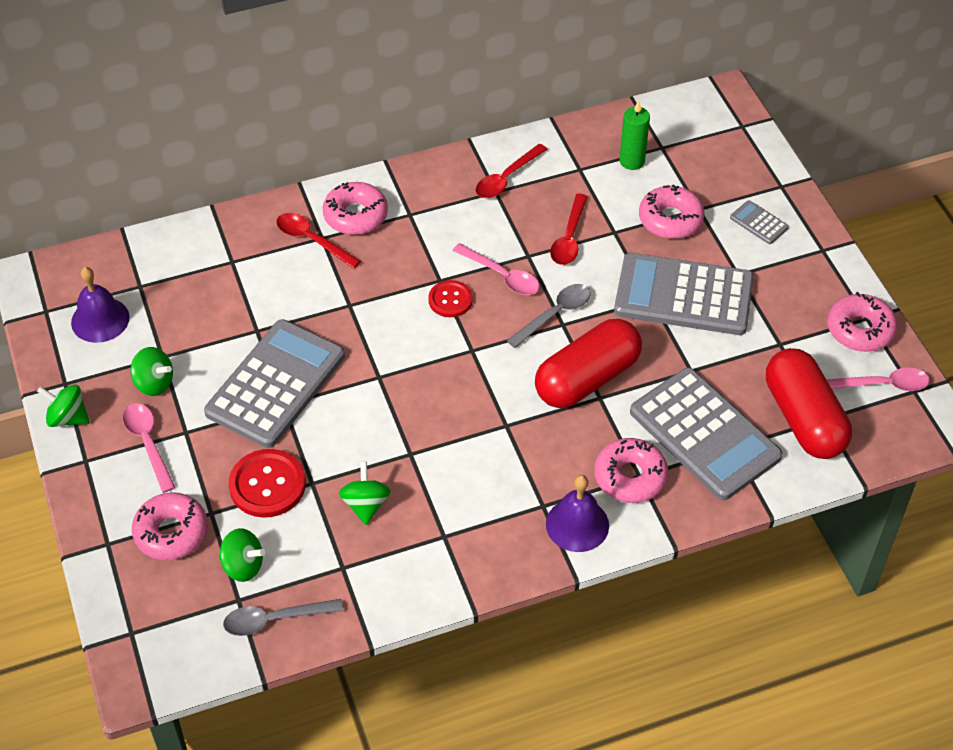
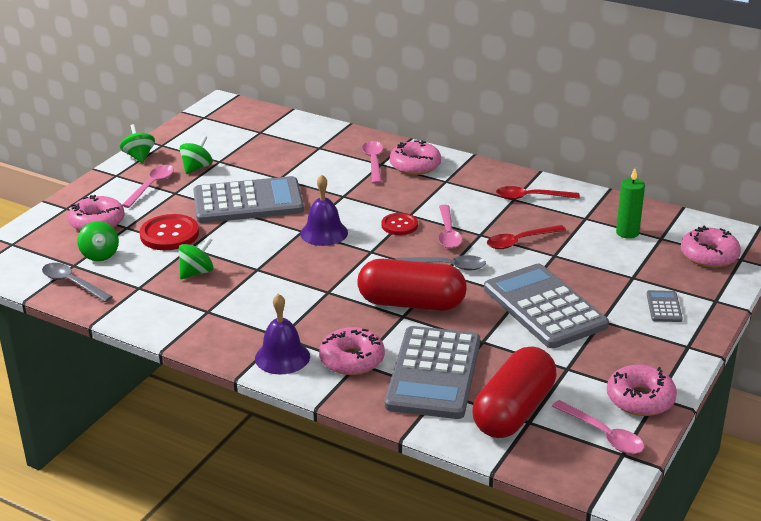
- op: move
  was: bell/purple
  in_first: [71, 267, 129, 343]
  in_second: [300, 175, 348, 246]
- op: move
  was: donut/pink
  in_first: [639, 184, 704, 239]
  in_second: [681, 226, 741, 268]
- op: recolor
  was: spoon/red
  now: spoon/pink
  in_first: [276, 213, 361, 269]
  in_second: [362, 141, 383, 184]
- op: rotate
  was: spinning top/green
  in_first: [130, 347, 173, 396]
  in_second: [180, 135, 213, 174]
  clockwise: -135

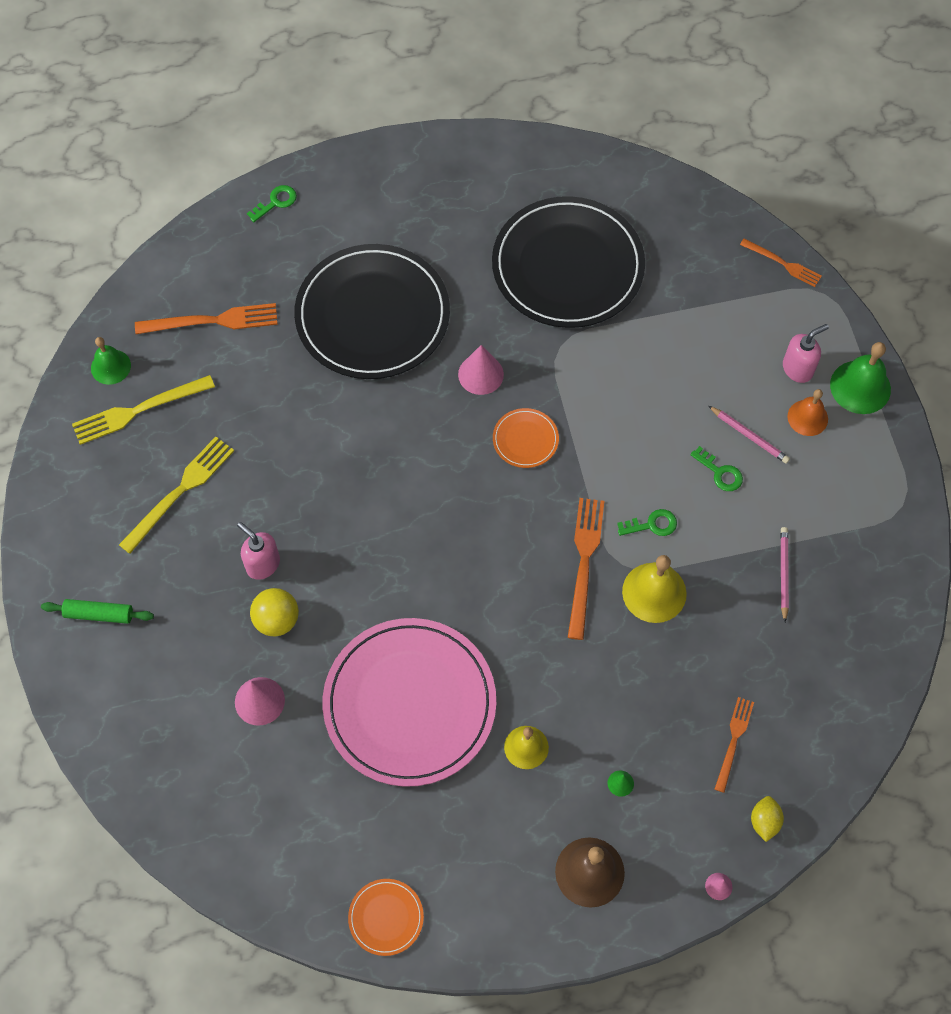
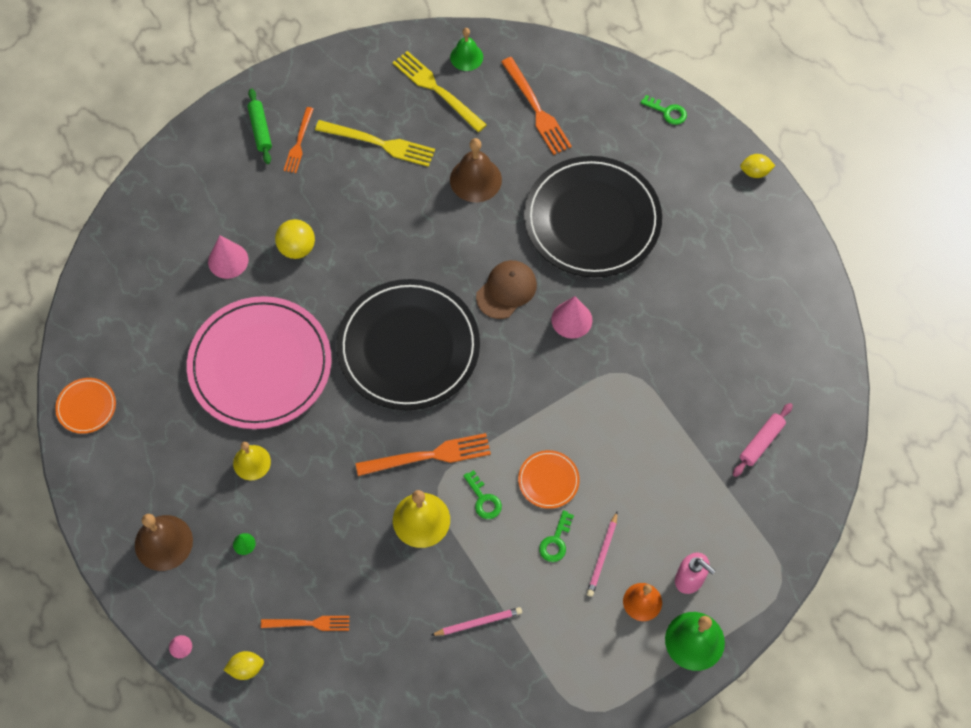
- op: delete
  was: soap dispenser/pink
  in_first: [237, 522, 280, 580]
- op: insert
  now: bell/brown
  in_second: [450, 138, 502, 202]
- op: insert
  now: cap/brown
  in_second: [476, 260, 537, 319]
- op: insert
  now: rolling pin/pink
  in_second: [733, 403, 793, 477]
- op: insert
  now: lemon/yellow
  in_second: [740, 154, 775, 178]
- op: move
  was: plate/black
  in_first: [492, 196, 645, 328]
  in_second: [336, 279, 480, 410]
- op: move
  was: plate/orange
  in_first: [493, 408, 559, 468]
  in_second: [518, 450, 580, 509]
- op: move
  was: fork/orange
  in_first: [740, 239, 822, 287]
  in_second: [284, 107, 314, 173]

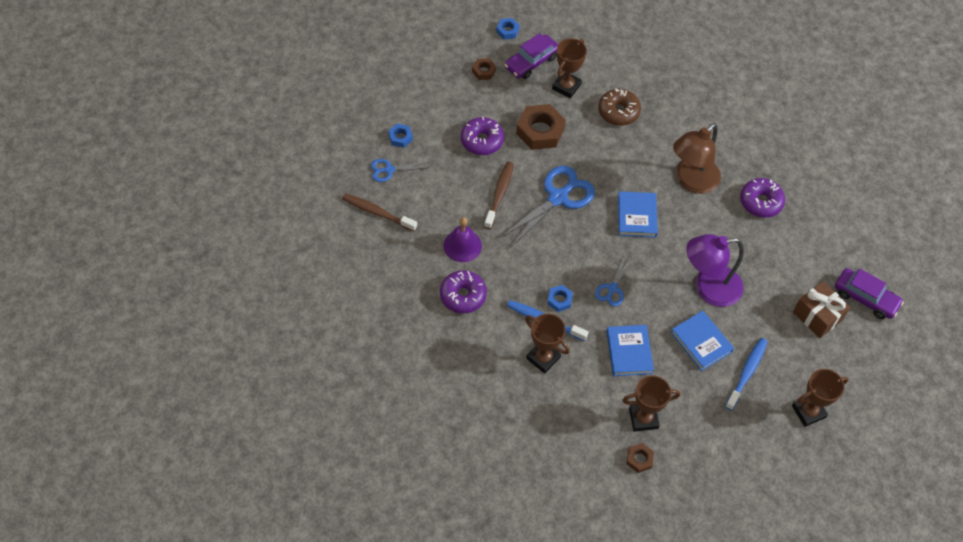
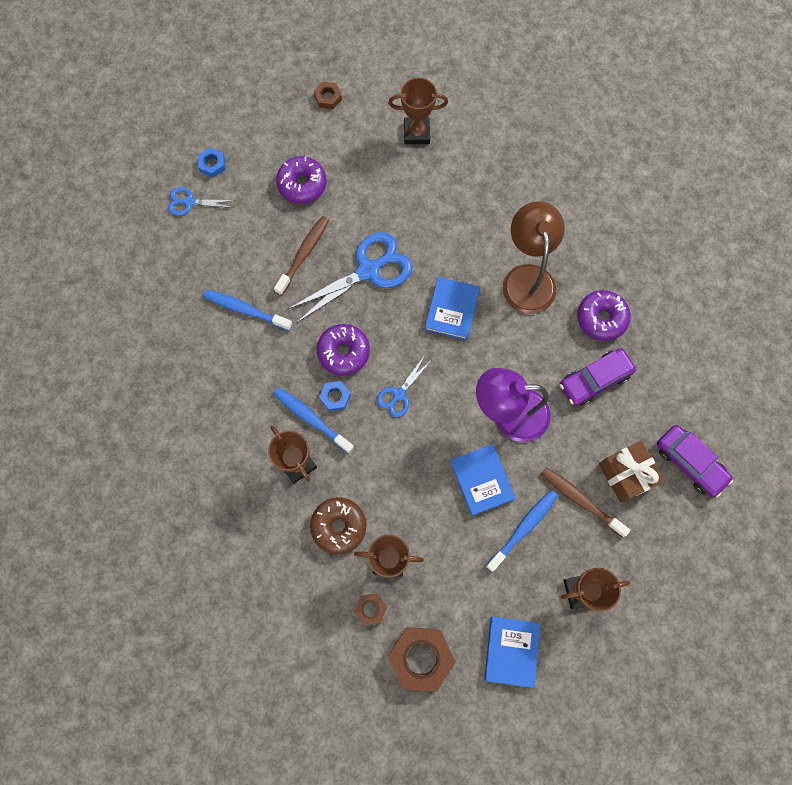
- op: delete
  was: nut/blue
  in_first: [496, 18, 520, 39]
- op: move
  was: toothbrush/brown
  in_first: [342, 193, 417, 231]
  in_second: [541, 467, 630, 538]
- op: move
  was: donut/purple
  in_first: [440, 270, 487, 313]
  in_second: [317, 324, 370, 376]
- op: move
  was: car/purple
  in_first: [504, 33, 558, 79]
  in_second: [560, 348, 636, 406]
- op: move
  was: nut/brown
  in_first: [516, 104, 566, 150]
  in_second: [388, 627, 456, 692]
- op: move
  was: donut/brown
  in_first: [598, 89, 641, 126]
  in_second: [310, 497, 366, 554]
- op: move
  was: book/blue
  in_first: [606, 325, 654, 376]
  in_second: [484, 616, 540, 688]
- op: replace
  was: bell/purple
  now: toothbrush/blue
  in_first: [444, 217, 482, 262]
  in_second: [203, 290, 293, 331]
- op: rotate
  was: trophy/brown
  in_first: [552, 38, 587, 98]
  in_second: [388, 77, 448, 144]
  clockwise: 45
- op: rotate
  was: lamp/brown
  in_first: [673, 123, 721, 194]
  in_second: [503, 201, 565, 314]
  clockwise: 120

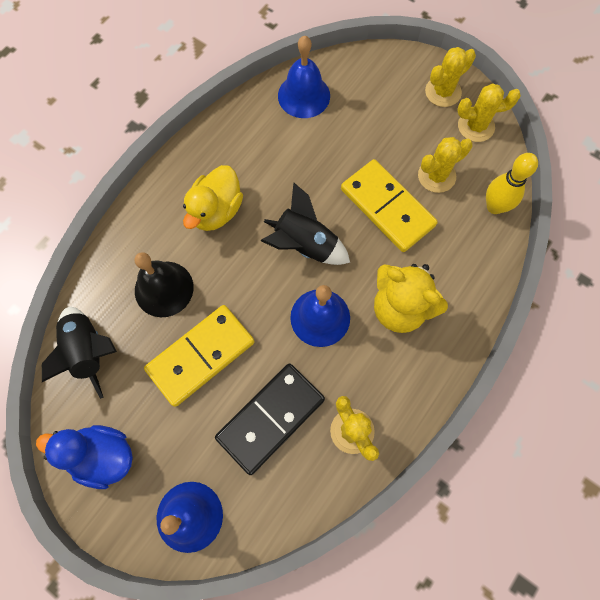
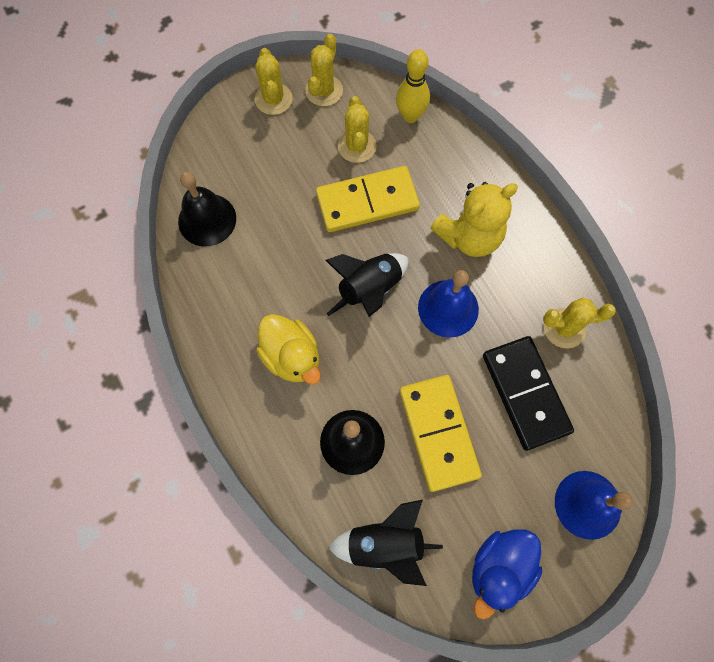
- op: recolor
  was: bell/blue
  now: bell/black
  in_first: [278, 36, 330, 118]
  in_second: [178, 171, 236, 246]

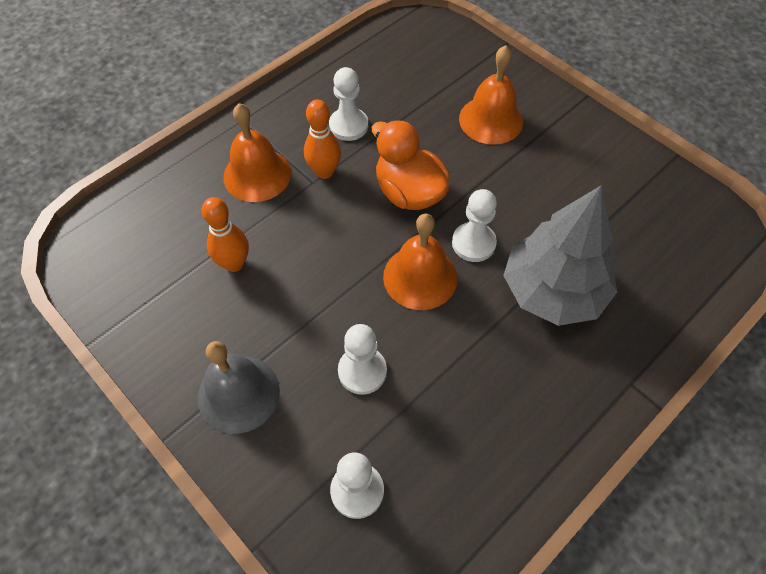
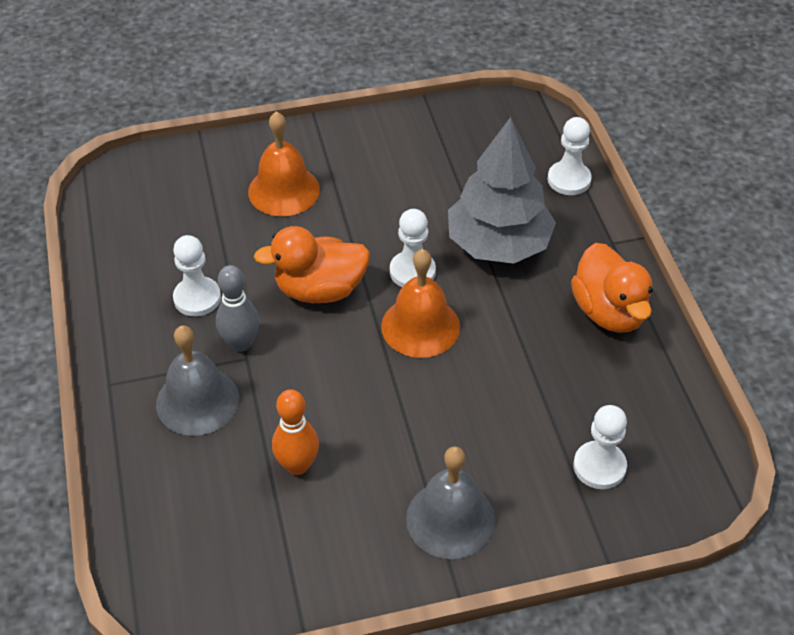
- op: insert
  now: duck/orange
  in_second: [571, 243, 653, 333]
- op: move
  was: pawn/white
  in_first: [338, 324, 387, 395]
  in_second: [548, 117, 592, 195]
- op: recolor
  was: bell/orange
  now: bell/grey
  in_first: [223, 103, 291, 202]
  in_second: [156, 325, 239, 436]
- op: recolor
  was: bowling pin/orange
  now: bowling pin/grey
  in_first: [304, 100, 341, 179]
  in_second: [216, 265, 259, 352]

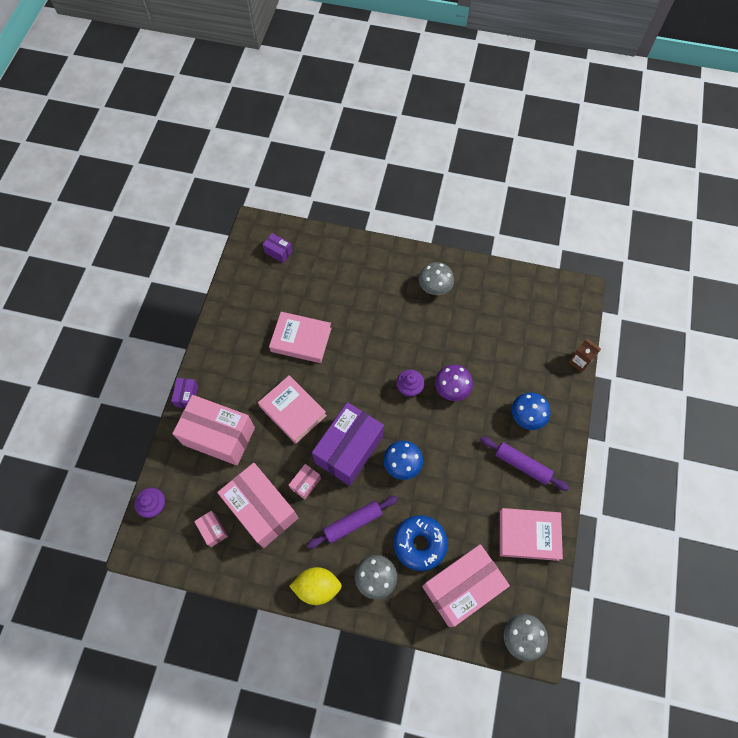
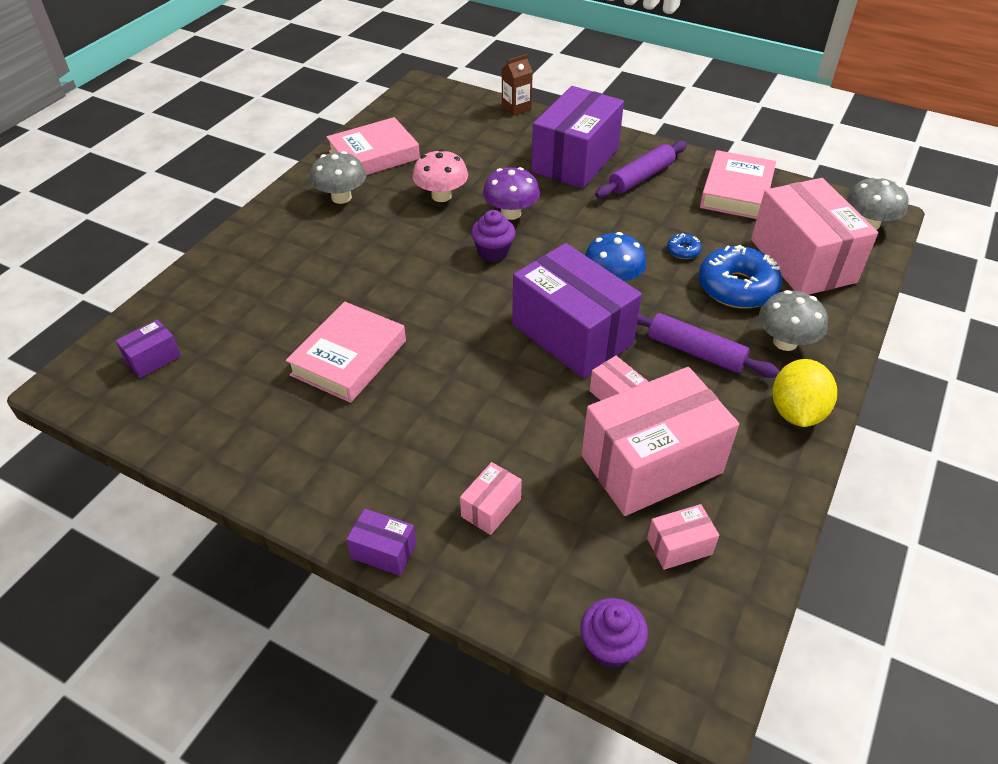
- op: insert
  now: mushroom/pink
  in_second: [413, 149, 468, 202]
- op: insert
  now: donut/blue
  in_second: [667, 233, 702, 259]
- op: move
  was: book/pink
  in_first: [258, 375, 327, 444]
  in_second: [326, 117, 420, 175]
- op: replace
  was: mushroom/blue
  now: box/purple
  in_first: [512, 393, 551, 430]
  in_second: [531, 86, 624, 189]
- op: rotate
  was: rolling pin/purple
  in_first: [307, 496, 398, 549]
  in_second: [637, 312, 780, 378]
  clockwise: -45
- op: resize
  was: box/pink
  in_first: [172, 395, 255, 466]
  in_second: [460, 462, 522, 535]
  ratio: 0.43

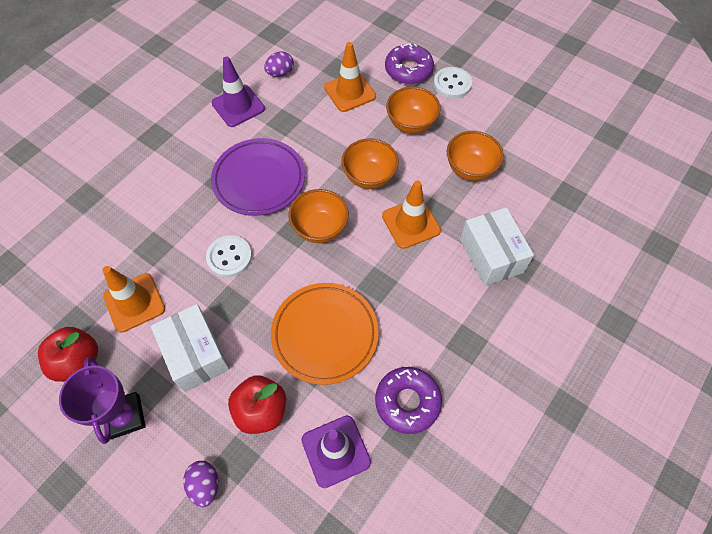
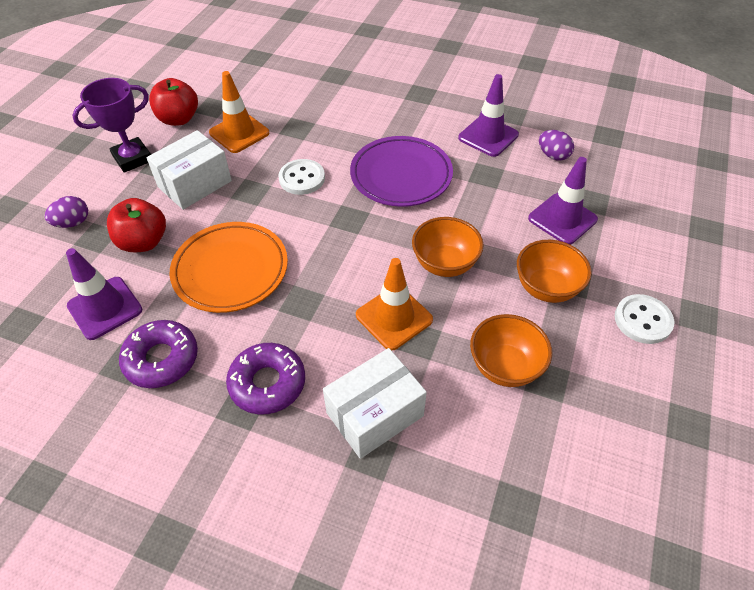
- op: delete
  was: bowl/orange
  in_first: [289, 189, 349, 243]
- op: move
  was: donut/purple
  in_first: [385, 43, 434, 84]
  in_second: [226, 343, 305, 415]
- op: recolor
  was: traffic cone/orange
  now: traffic cone/purple
  in_first: [324, 42, 376, 112]
  in_second: [528, 157, 598, 245]

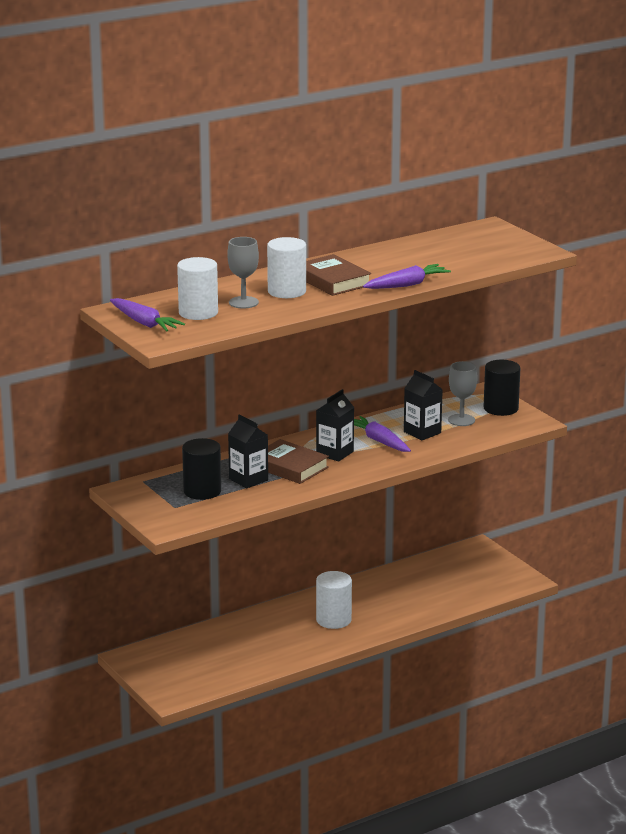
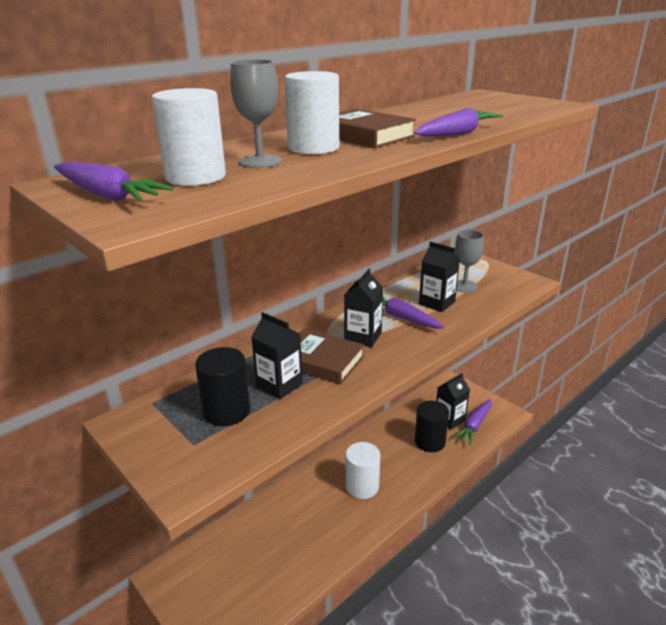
- op: insert
  now: carton/black
  in_second: [436, 373, 470, 430]
- op: insert
  now: carrot/purple
  in_second: [453, 399, 491, 445]
- op: move
  was: cylinder/black
  in_first: [484, 360, 520, 416]
  in_second: [415, 401, 449, 452]

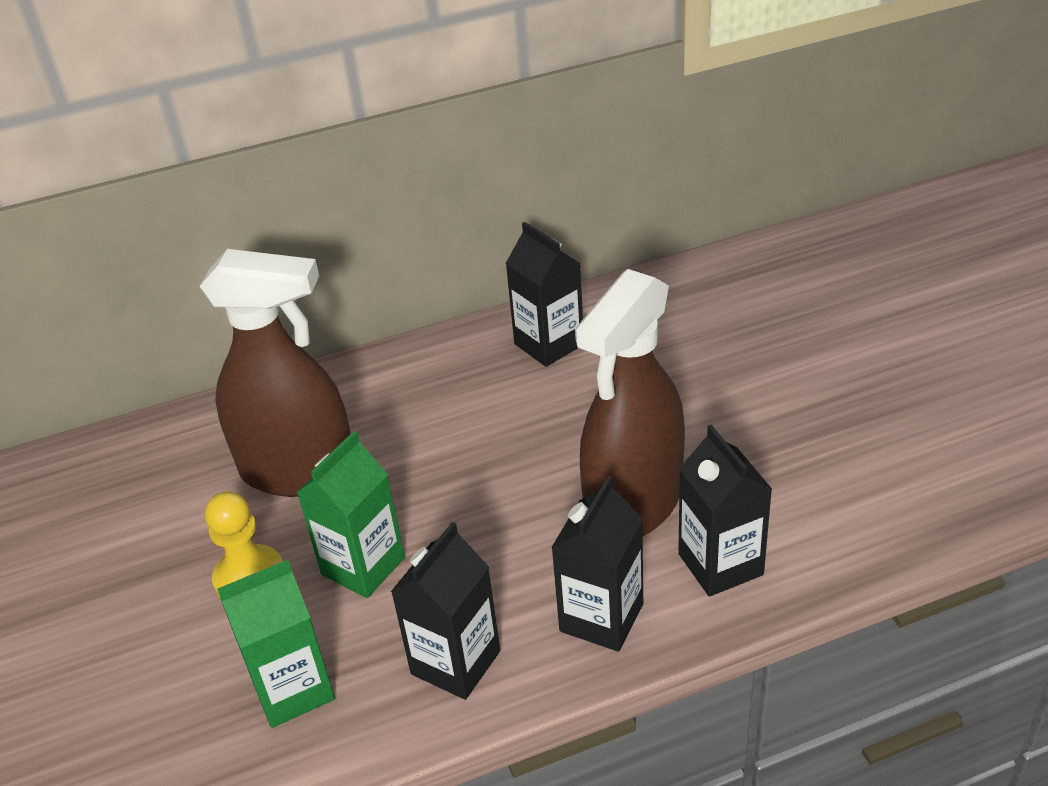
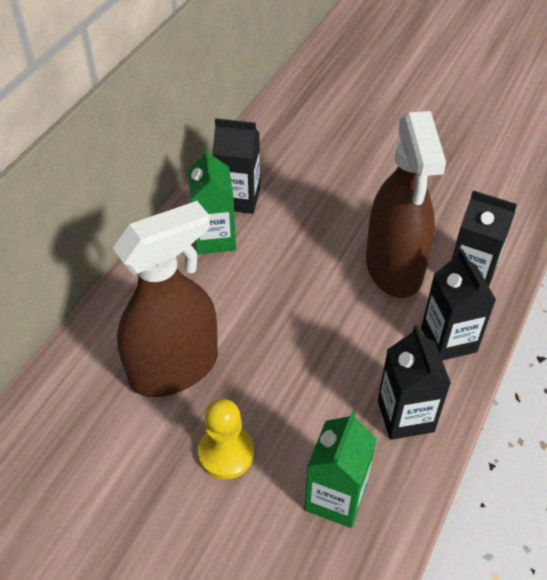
- op: move
  was: carton/green
  in_first: [296, 431, 405, 598]
  in_second: [188, 147, 236, 254]

